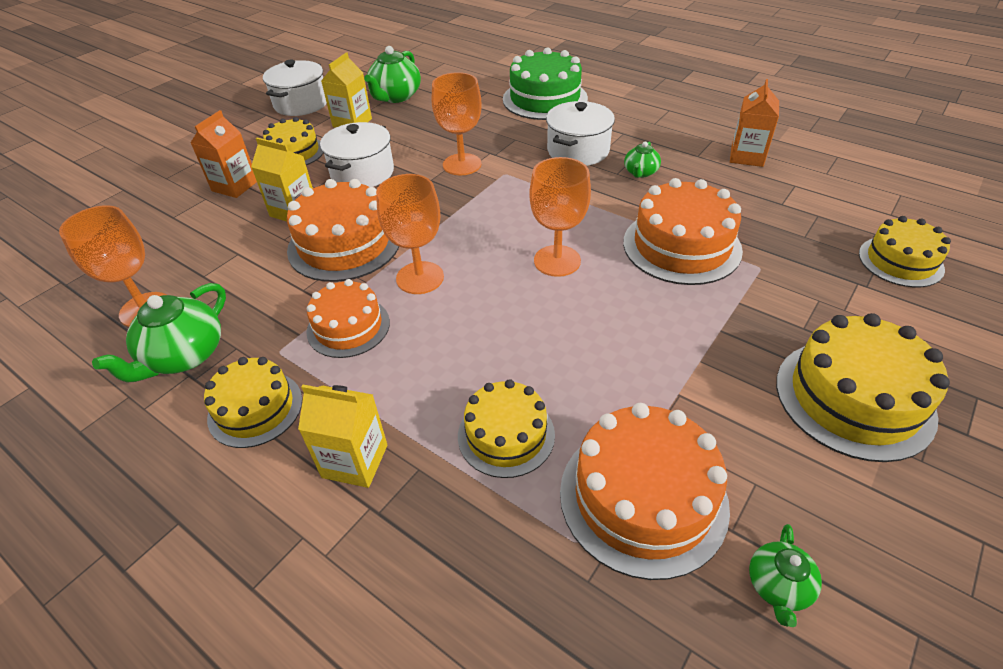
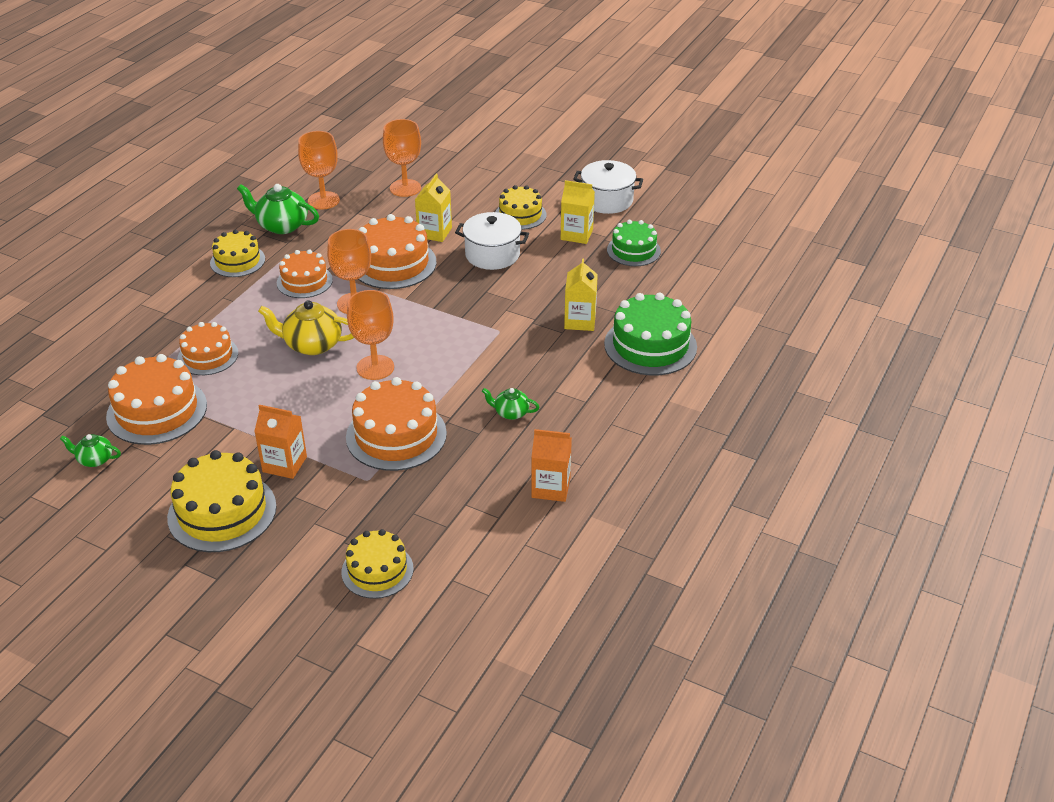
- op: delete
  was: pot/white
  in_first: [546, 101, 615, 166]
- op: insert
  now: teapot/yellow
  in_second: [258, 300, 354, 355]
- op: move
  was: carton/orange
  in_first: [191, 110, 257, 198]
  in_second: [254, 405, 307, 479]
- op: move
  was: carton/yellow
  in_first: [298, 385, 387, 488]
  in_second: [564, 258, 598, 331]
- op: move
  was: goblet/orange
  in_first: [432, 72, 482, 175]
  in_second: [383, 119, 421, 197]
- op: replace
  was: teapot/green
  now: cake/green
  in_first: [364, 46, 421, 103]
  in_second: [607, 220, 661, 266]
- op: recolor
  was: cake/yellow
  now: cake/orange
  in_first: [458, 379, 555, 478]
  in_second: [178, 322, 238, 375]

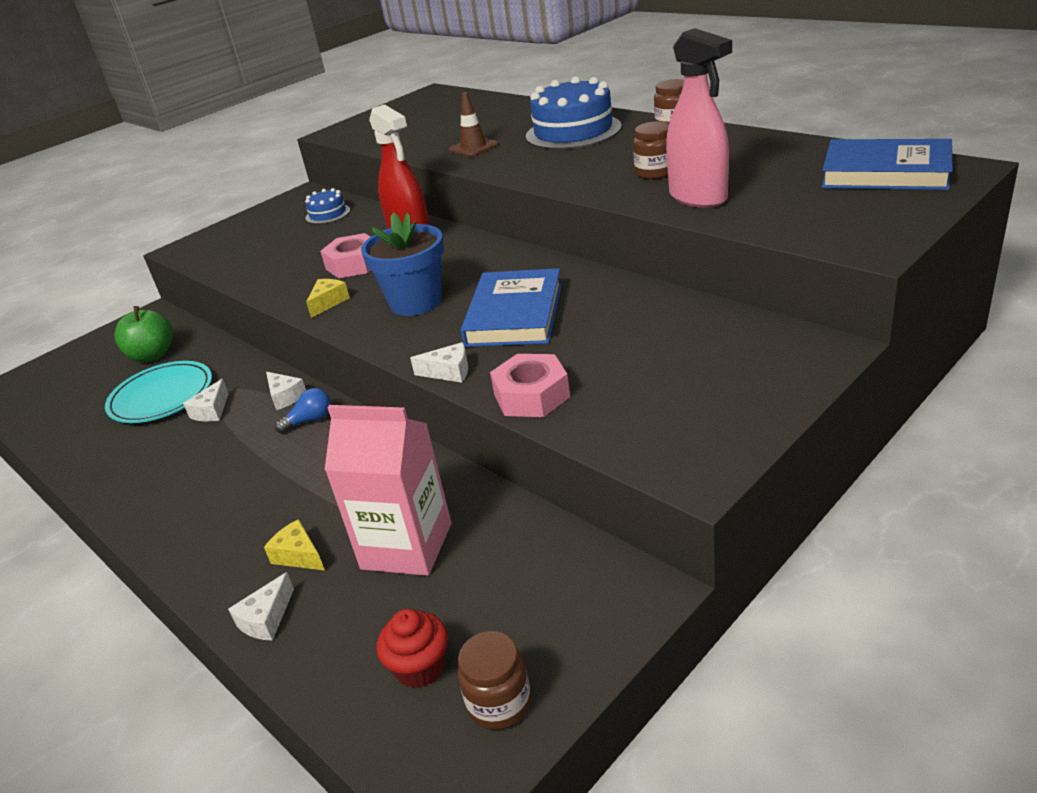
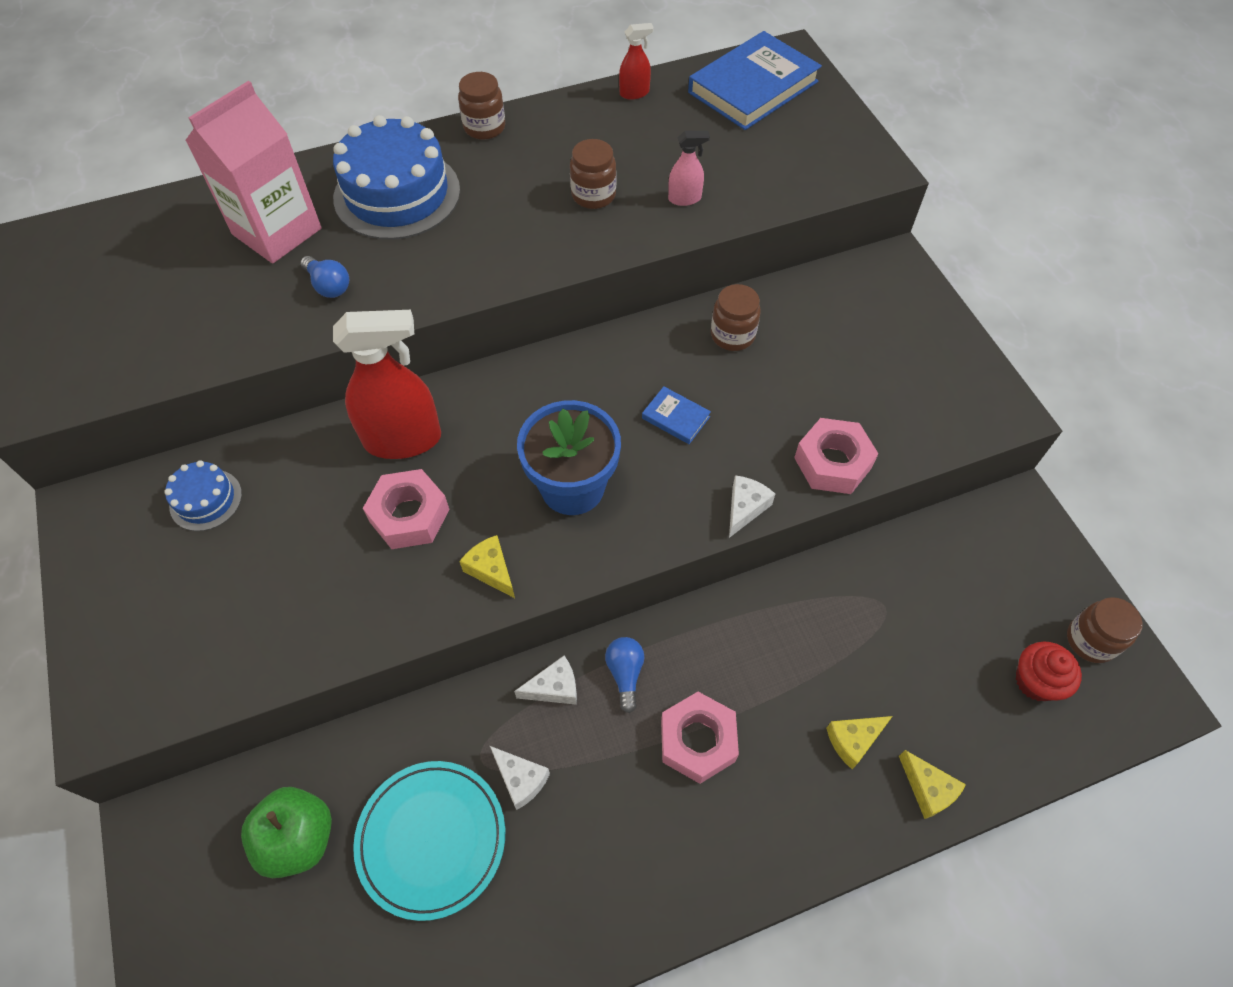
- op: insert
  now: spray bottle/red
  in_second: [619, 23, 654, 100]
- op: insert
  now: nut/pink
  in_second: [661, 692, 739, 784]
- op: insert
  now: jar/brown
  in_second: [711, 284, 761, 351]
- op: move
  was: carton/pink
  in_first: [325, 405, 451, 576]
  in_second: [185, 81, 322, 264]
- op: replace
  was: traffic cone/brown
  now: light bulb/blue
  in_first: [449, 92, 499, 157]
  in_second: [300, 256, 349, 298]
- op: recolor
  was: cheese/white
  now: cheese/yellow
  in_first: [228, 572, 294, 641]
  in_second: [899, 750, 966, 819]
- op: resize
  was: book/blue
  in_first: [461, 268, 562, 347]
  in_second: [642, 386, 711, 444]
  ratio: 0.44
- op: resize
  was: spray bottle/pink
  in_first: [666, 28, 732, 208]
  in_second: [668, 131, 710, 206]
  ratio: 0.46

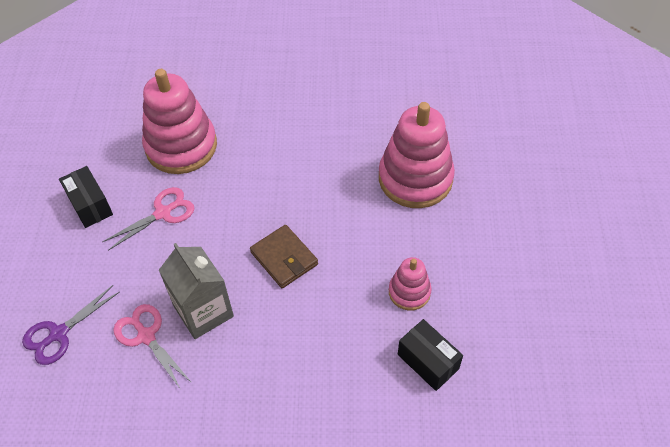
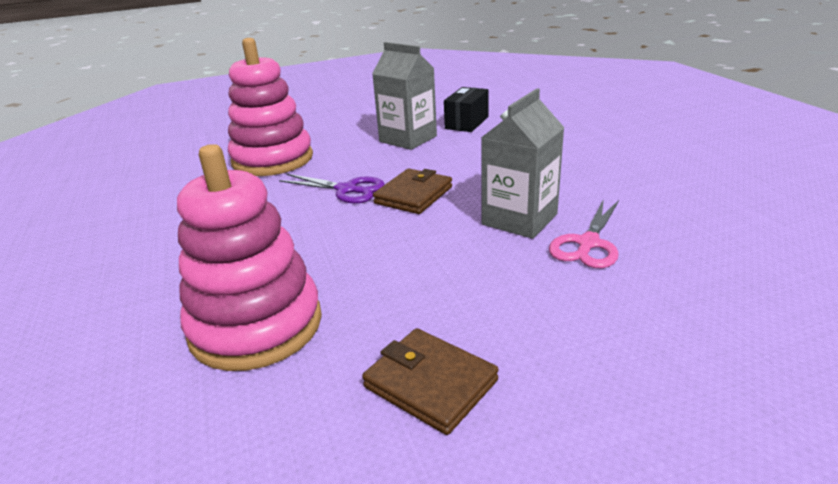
- op: delete
  was: scissors/pink
  in_first: [102, 187, 194, 251]
- op: move
  was: scissors/purple
  in_first: [22, 285, 119, 365]
  in_second: [279, 174, 385, 204]
- op: replace
  was: box/black
  now: wallet/brown
  in_first: [59, 166, 113, 228]
  in_second: [362, 328, 499, 435]
- op: replace
  was: stacking toy/pink
  now: carton/grey
  in_first: [389, 257, 431, 311]
  in_second: [372, 42, 437, 150]

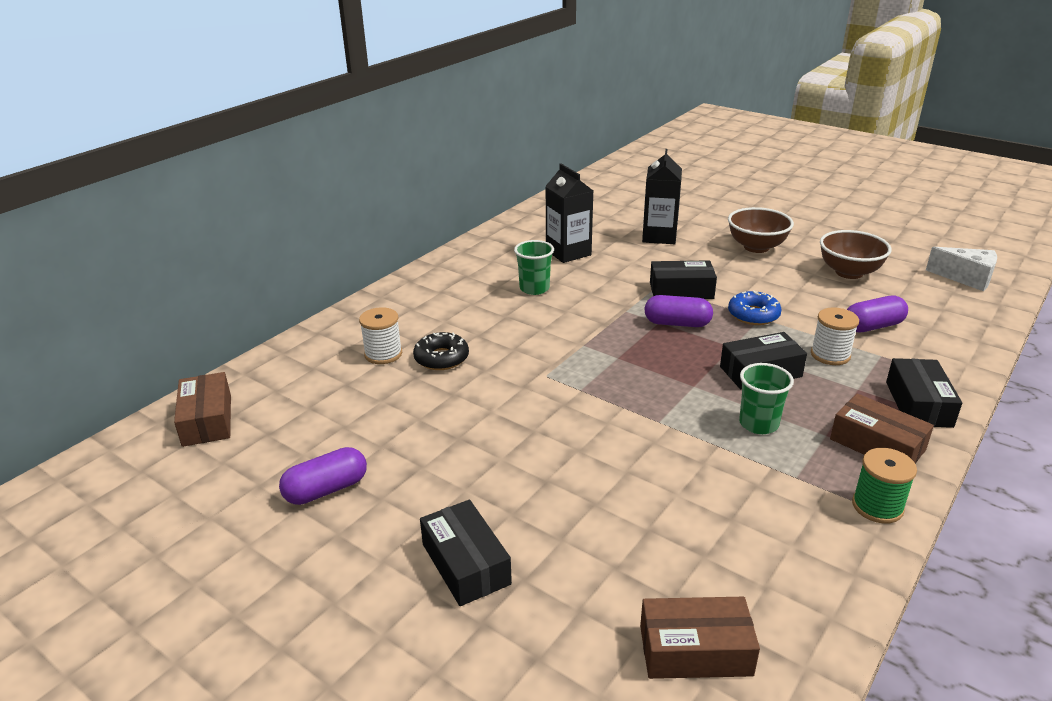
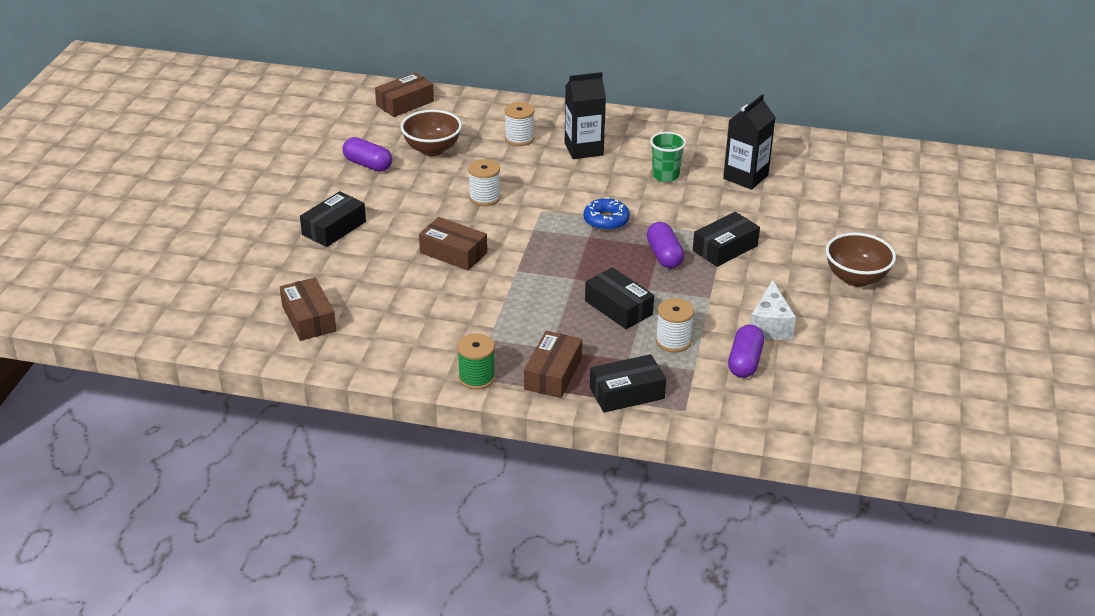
- op: delete
  was: donut/black
  in_first: [413, 332, 469, 370]
- op: delete
  was: cup/green
  in_first: [739, 363, 794, 434]
- op: insert
  now: box/brown
  in_second: [419, 217, 487, 270]
- op: insert
  now: spool/white
  in_second: [468, 159, 500, 206]
- op: move
  was: carton/black
  in_first: [642, 149, 682, 244]
  in_second: [565, 72, 606, 159]
- op: move
  was: donut/blue
  in_first: [728, 291, 782, 325]
  in_second: [583, 197, 630, 231]
- op: move
  was: bowl/brown
  in_first: [820, 230, 892, 279]
  in_second: [400, 110, 462, 156]
- op: move
  was: cheese/white
  in_first: [926, 247, 997, 291]
  in_second: [750, 280, 796, 340]
- op: rotate
  was: box/black
  in_first: [650, 260, 717, 299]
  in_second: [693, 212, 760, 267]
  clockwise: 75
- op: rotate
  was: capsule/purple
  in_first: [847, 296, 908, 332]
  in_second: [728, 325, 764, 378]
  clockwise: 60

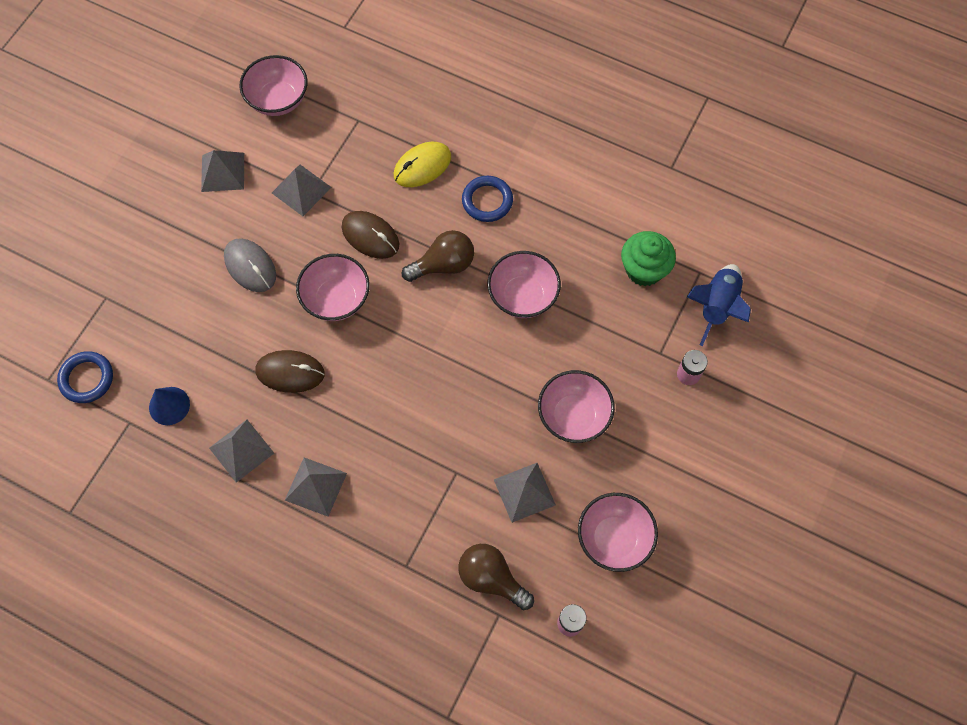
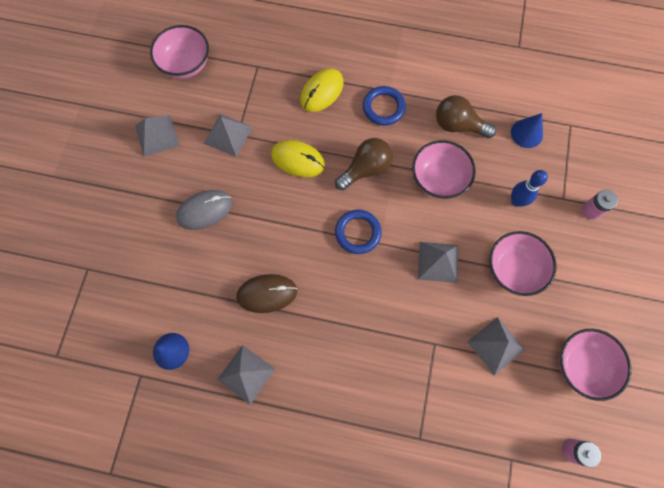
- op: delete
  was: bowl/pink
  in_first: [296, 254, 370, 321]
- op: delete
  was: rocket/blue
  in_first: [687, 264, 751, 346]
- op: insert
  now: bowling pin/blue
  in_second: [511, 170, 548, 207]
- op: move
  was: ring/blue
  in_first: [57, 351, 113, 403]
  in_second: [335, 210, 382, 254]
- op: move
  was: pyramid/grey
  in_first: [285, 457, 347, 517]
  in_second: [418, 242, 459, 283]
- op: move
  was: light bulb/brown
  in_first: [458, 544, 534, 610]
  in_second: [436, 95, 496, 138]
- op: replace
  was: cupcake/green
  now: cone/blue
  in_first: [621, 231, 676, 286]
  in_second: [511, 113, 543, 148]
- op: recolor
  was: mouse/brown
  now: mouse/yellow
  in_first: [342, 211, 400, 259]
  in_second: [271, 140, 325, 177]
- op: rotate
  was: mouse/grey
  in_first: [224, 238, 276, 292]
  in_second: [176, 190, 233, 230]
  clockwise: -60

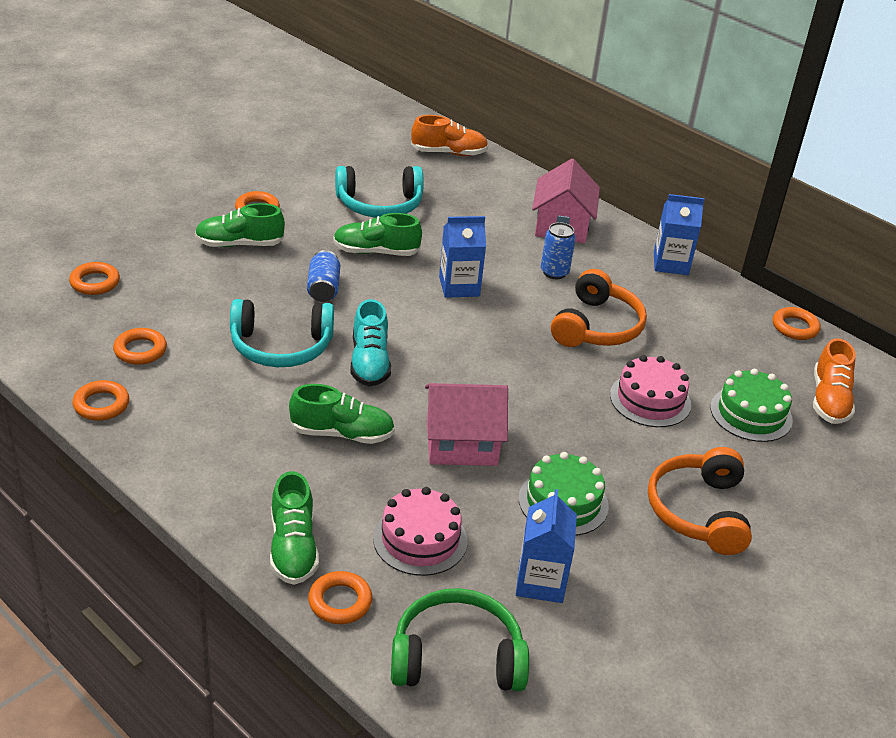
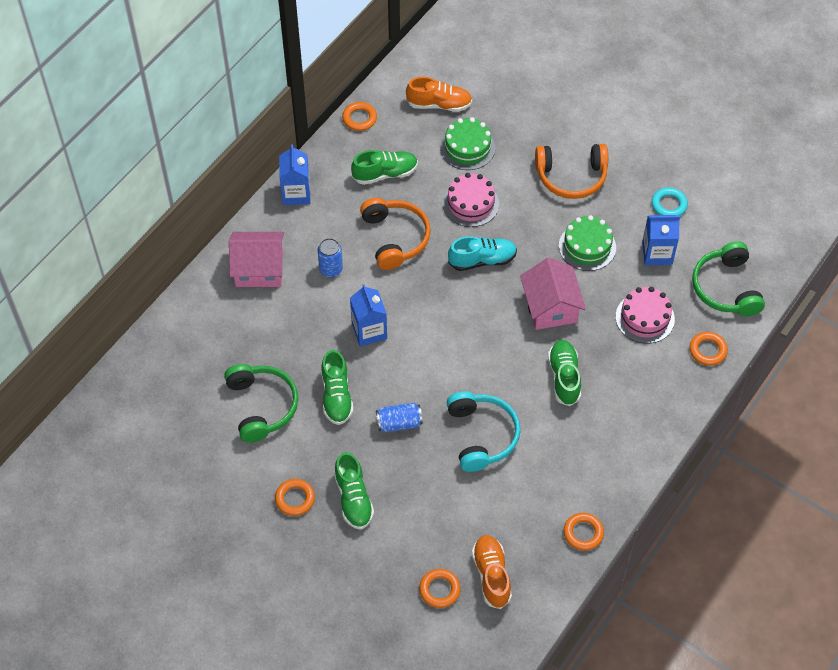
- op: delete
  was: ring/orange
  in_first: [113, 328, 167, 365]
- op: insert
  now: ring/turquoise
  in_second: [652, 187, 688, 216]
- op: move
  was: shoe/green
  in_first: [270, 471, 319, 585]
  in_second: [351, 150, 418, 185]
- op: move
  was: shoe/turquoise
  in_first: [351, 299, 391, 387]
  in_second: [448, 236, 517, 271]
- op: move
  was: shoe/orange
  in_first: [411, 115, 488, 156]
  in_second: [472, 535, 512, 609]
- op: recolor
  was: headphones/turquoise
  now: headphones/green
  in_first: [335, 166, 424, 218]
  in_second: [224, 364, 298, 443]
- op: rotate
  was: headphones/orange
  in_first: [551, 269, 647, 347]
  in_second: [360, 198, 431, 270]
  clockwise: 60

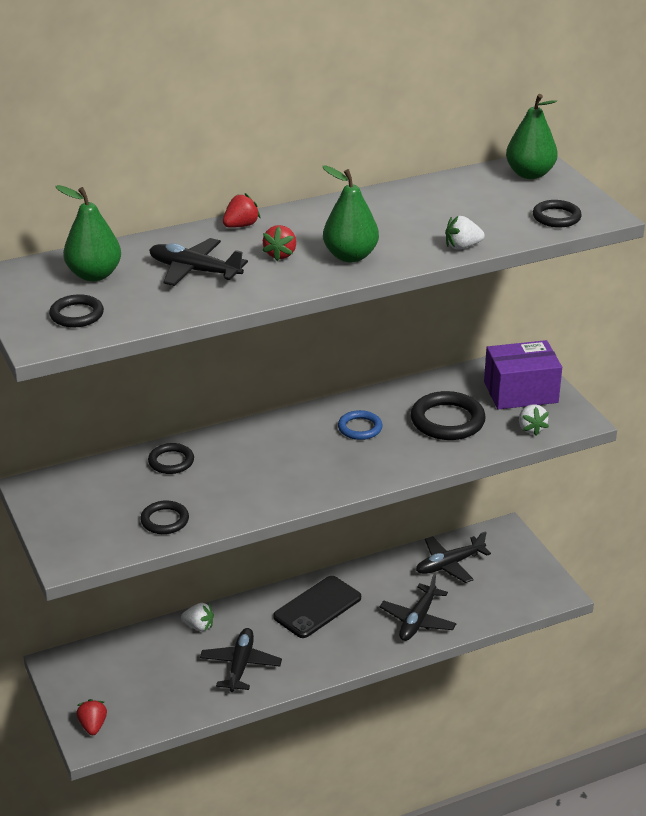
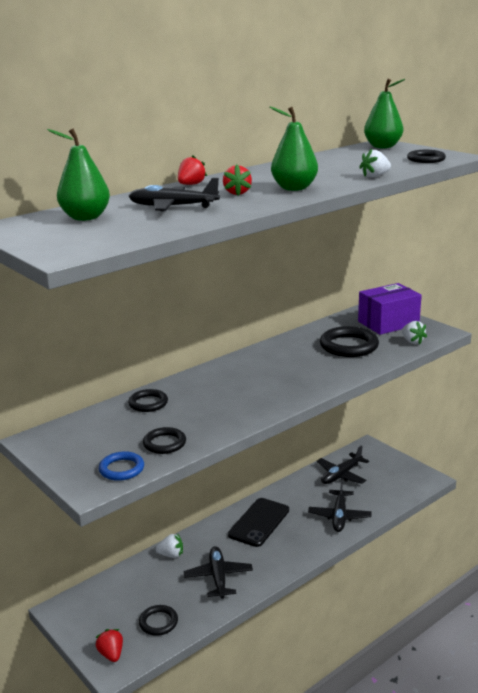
- op: move
  was: ring/black
  in_first: [49, 294, 104, 327]
  in_second: [139, 605, 178, 636]
- op: move
  was: ring/blue
  in_first: [338, 410, 383, 440]
  in_second: [99, 451, 144, 481]

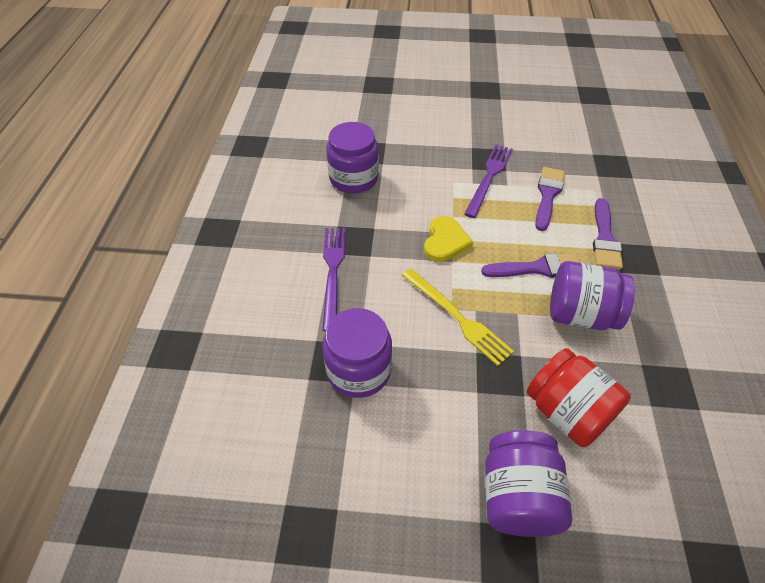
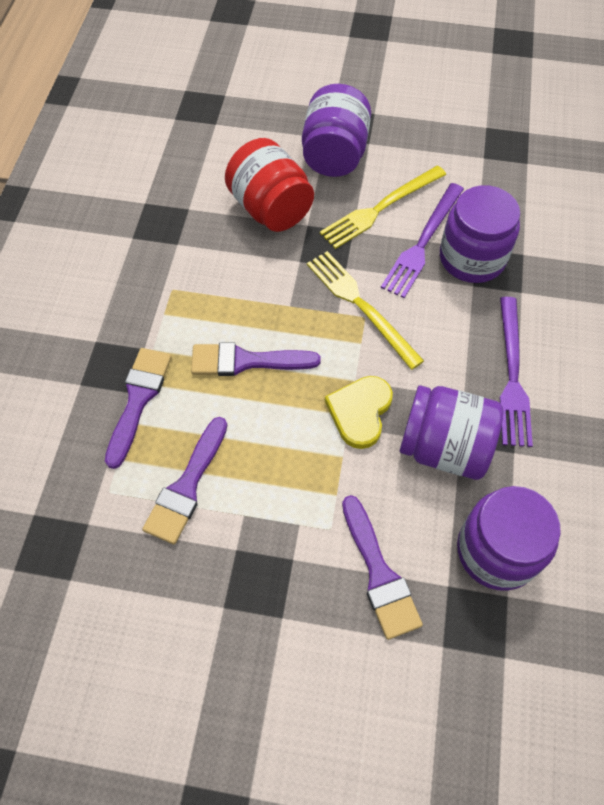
- op: insert
  now: fork/yellow
  in_second: [320, 166, 446, 249]
- op: insert
  now: brush/purple
  in_second: [342, 495, 423, 640]
- op: move
  was: fork/purple
  in_first: [464, 145, 513, 218]
  in_second: [381, 183, 464, 298]
- op: move
  was: jar/purple
  in_first: [550, 261, 635, 330]
  in_second: [400, 385, 503, 480]

